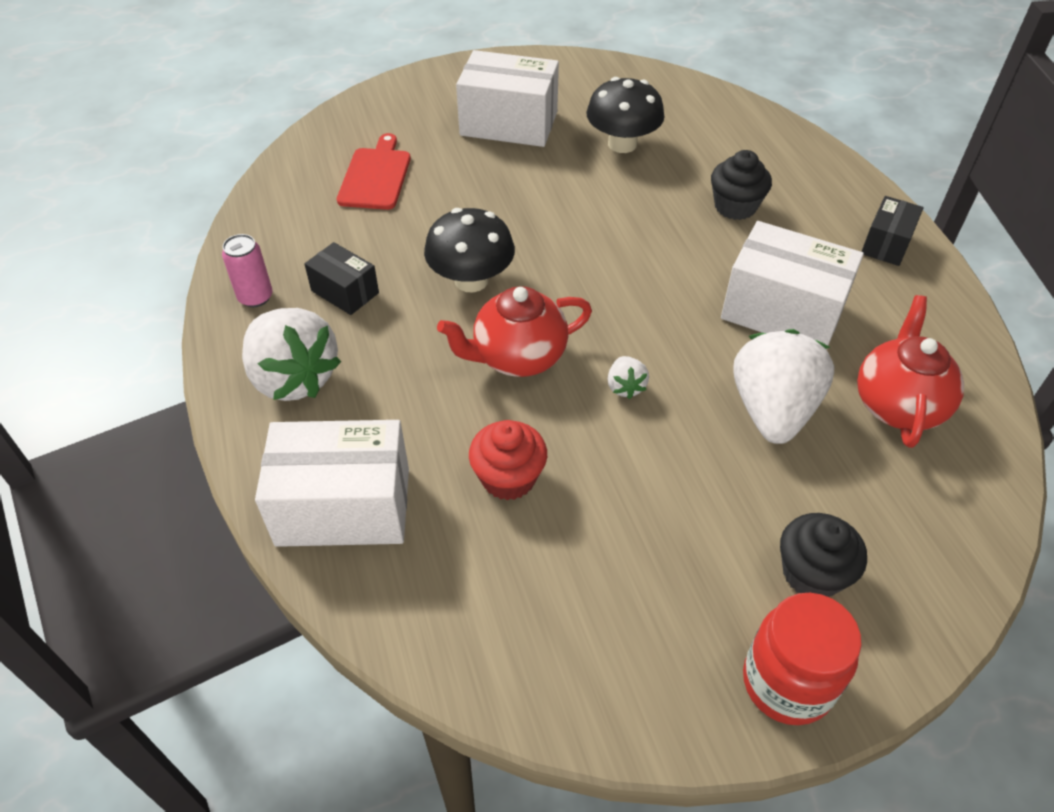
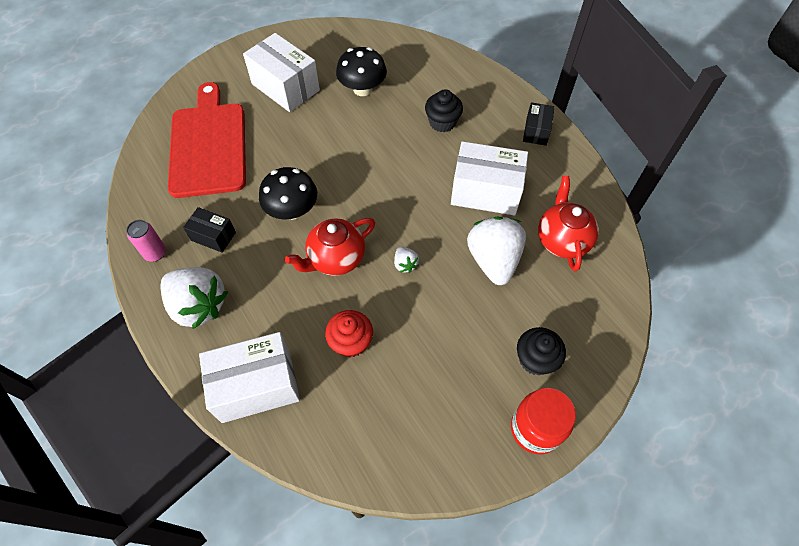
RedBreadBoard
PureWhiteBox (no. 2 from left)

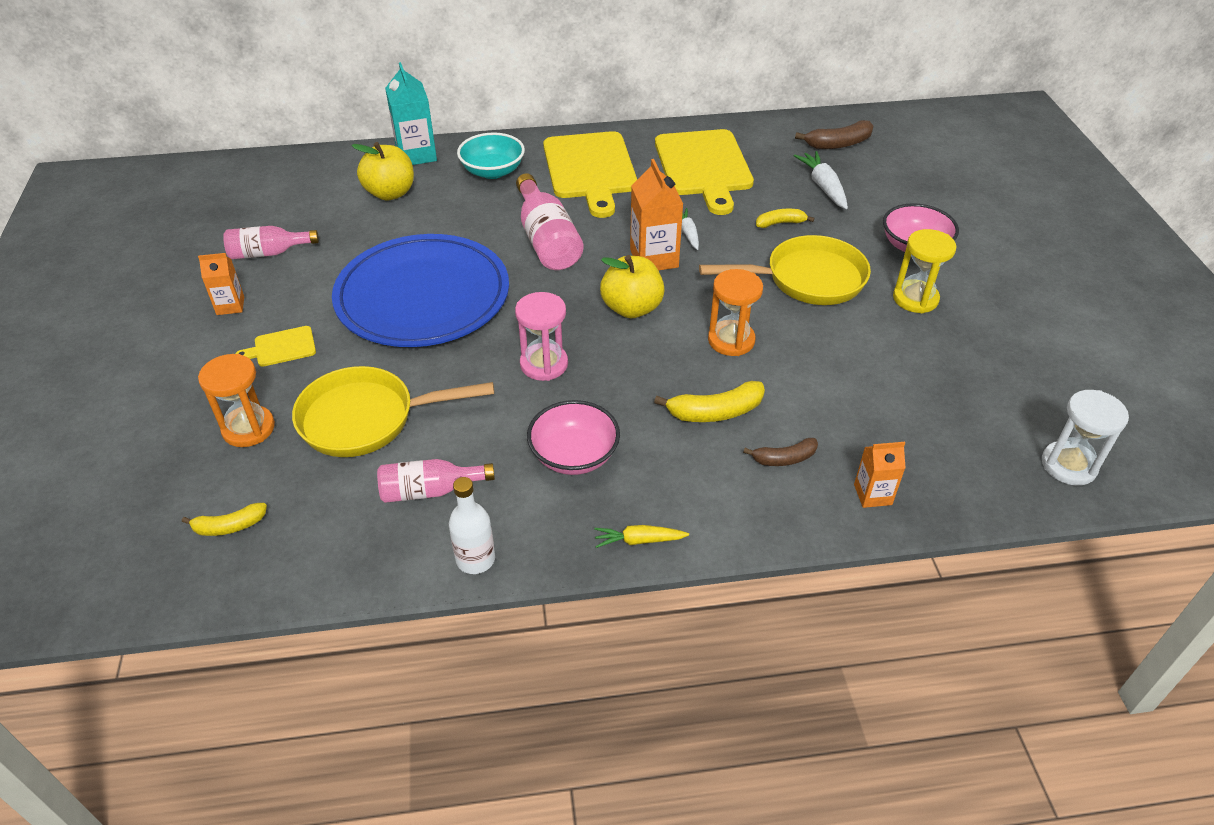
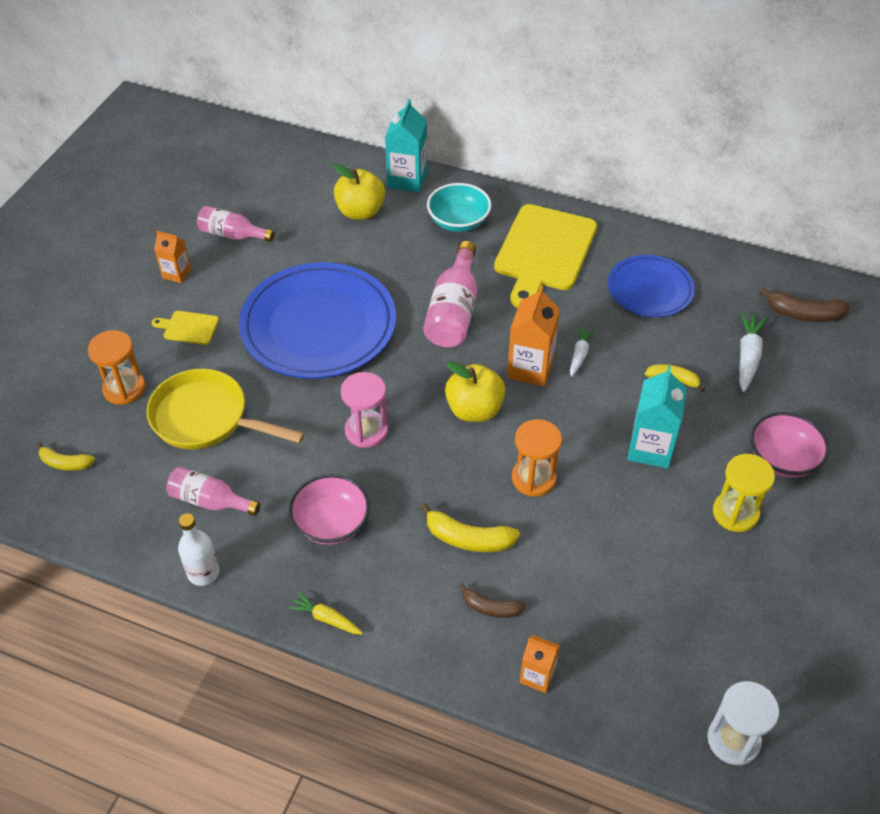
RoyalBlueFlatDish (no. 2 from left)
TurquoiseCarton (no. 2 from left)

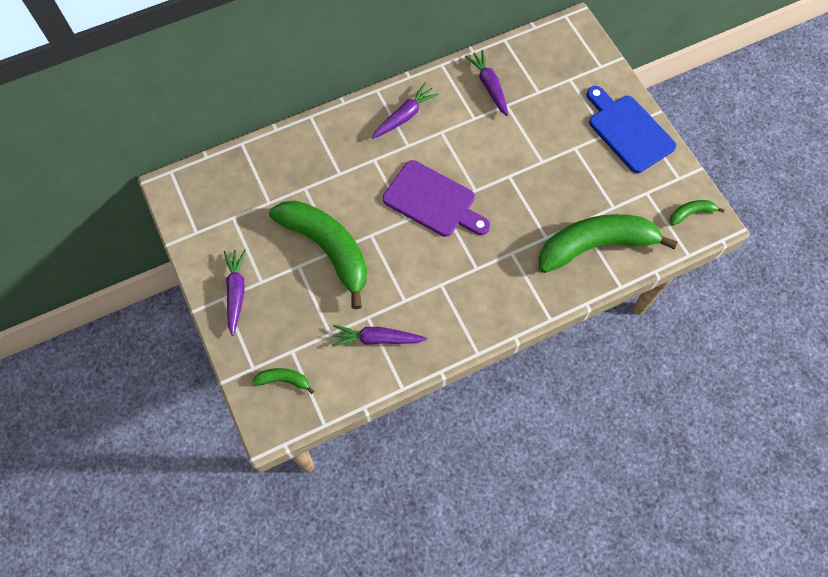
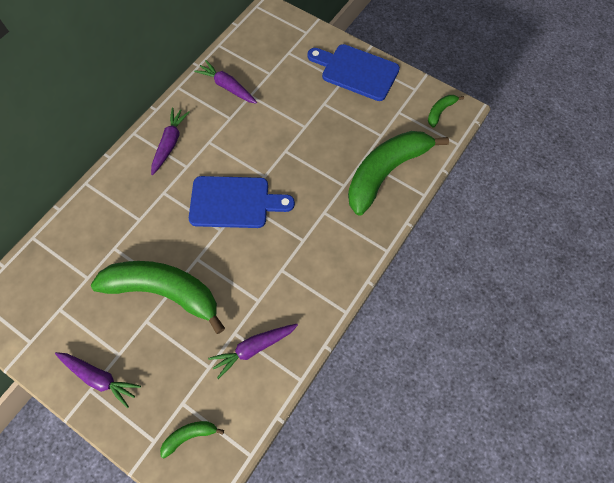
RoyalPurpleToyCarrot (no. 1 from left)
RoyalBlueBreadBoard (no. 1 from left)

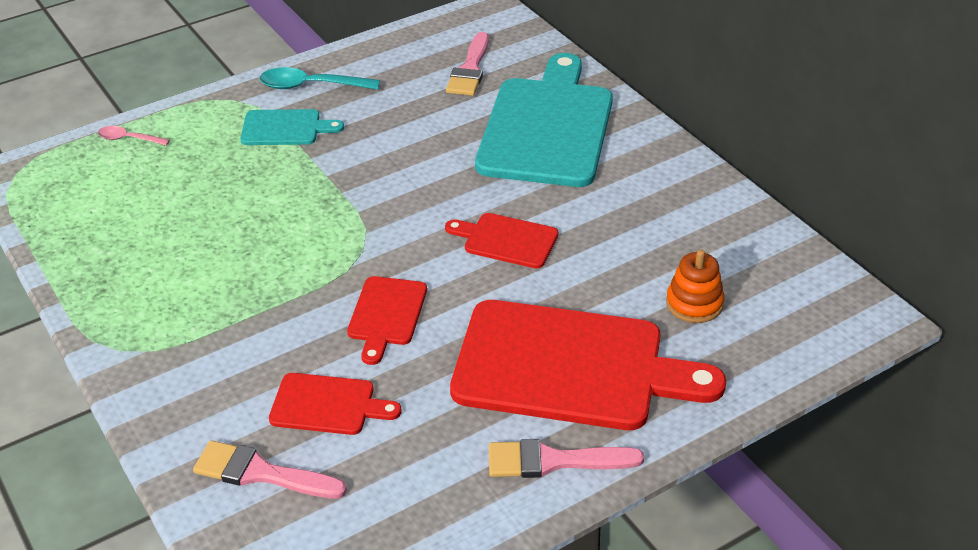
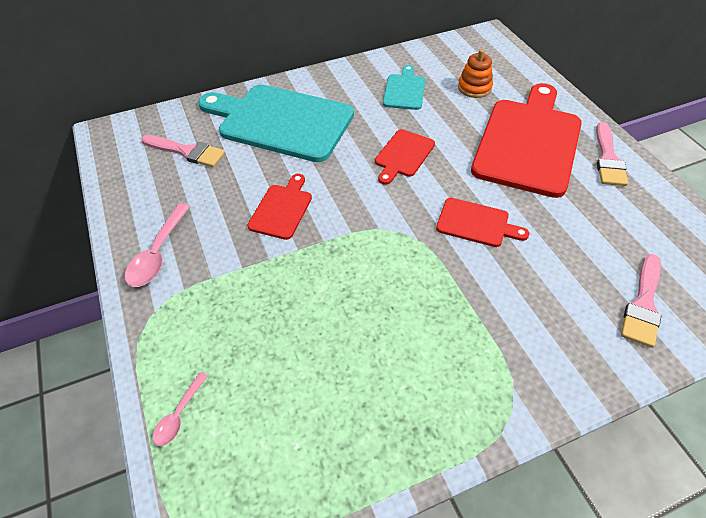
RosyTablespoon (no. 1 from left)
RedBreadBoard (no. 1 from left)
TurquoiseBreadBoard (no. 2 from left)

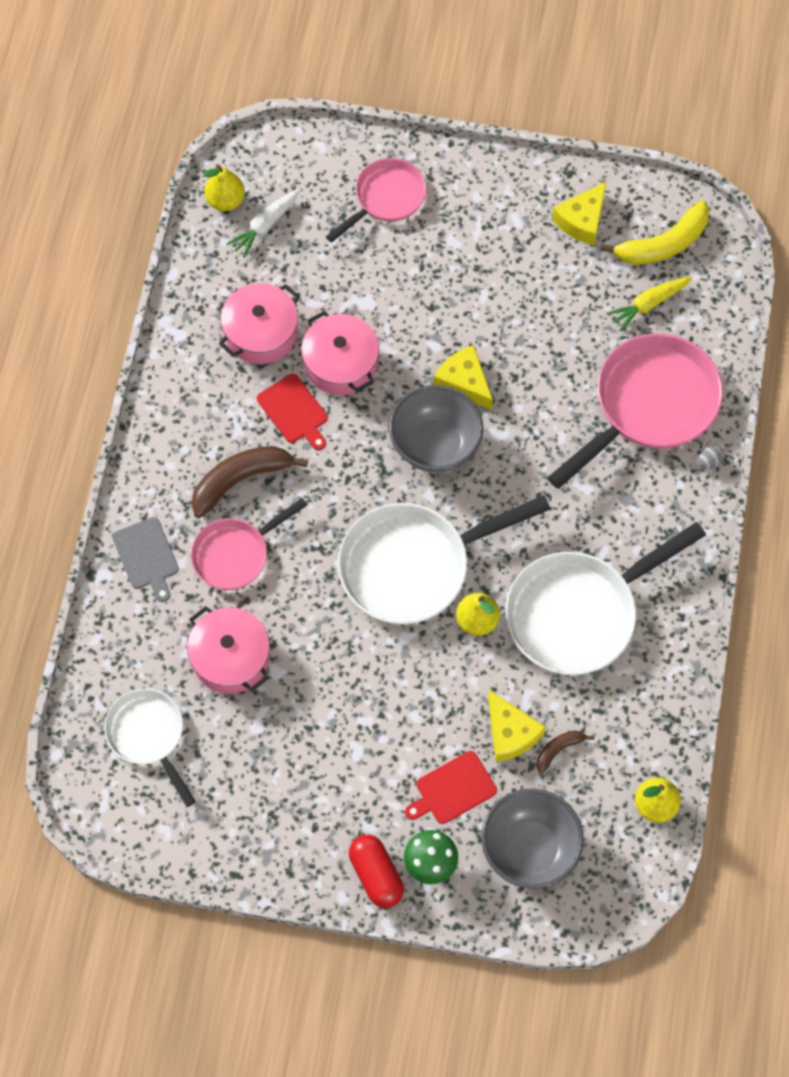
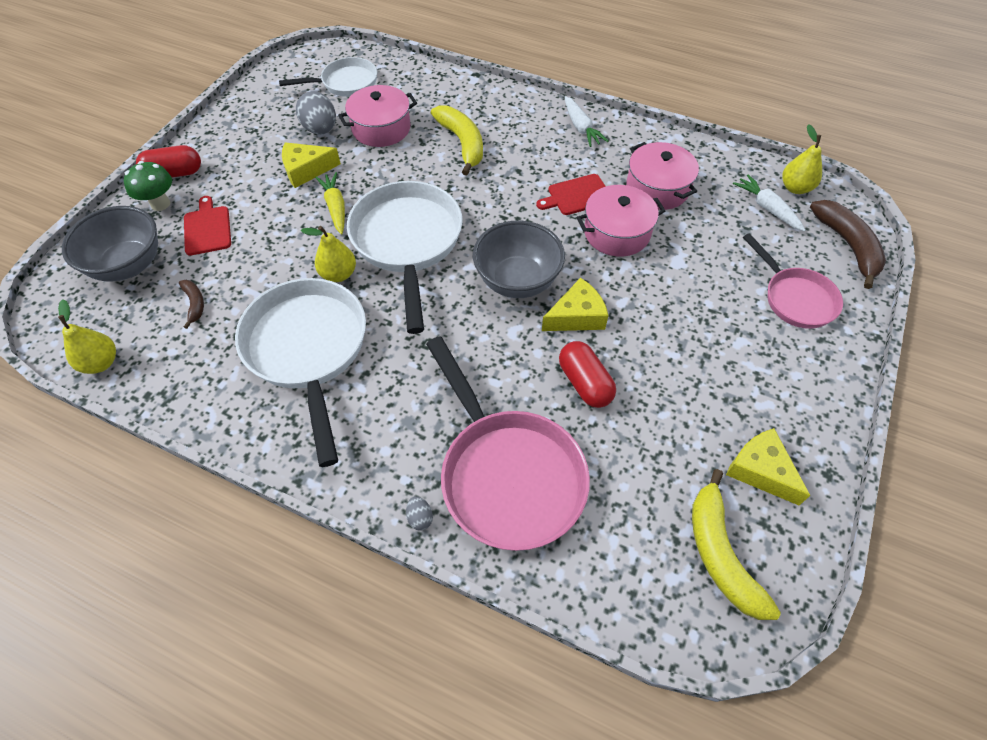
GoldenCheese (no. 1 from left)
GrayEggShape (no. 1 from left)
GoldenToyCarrot
GoldenToyBanana (no. 1 from left)
RedPill (no. 2 from left)
PureWhiteToyCarrot (no. 1 from left)
DarkBrownToyBanana (no. 2 from left)
GrayBreadBoard

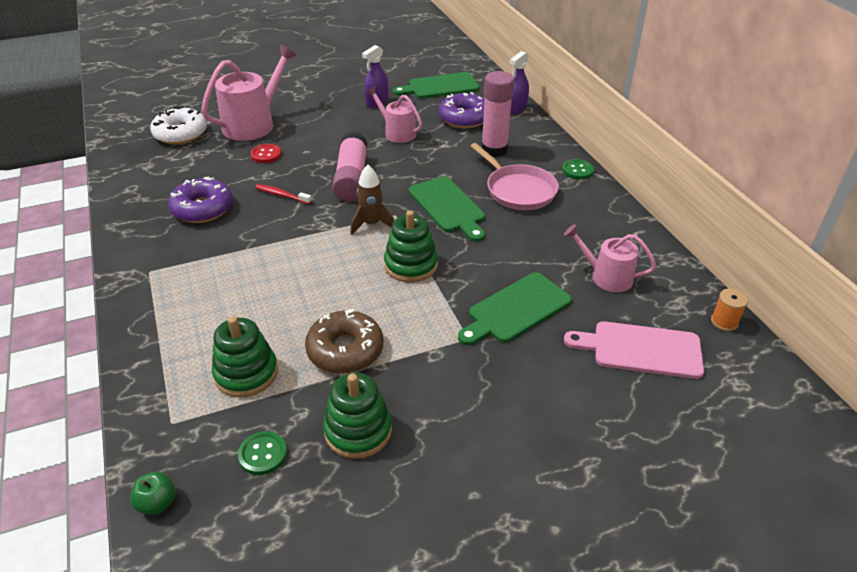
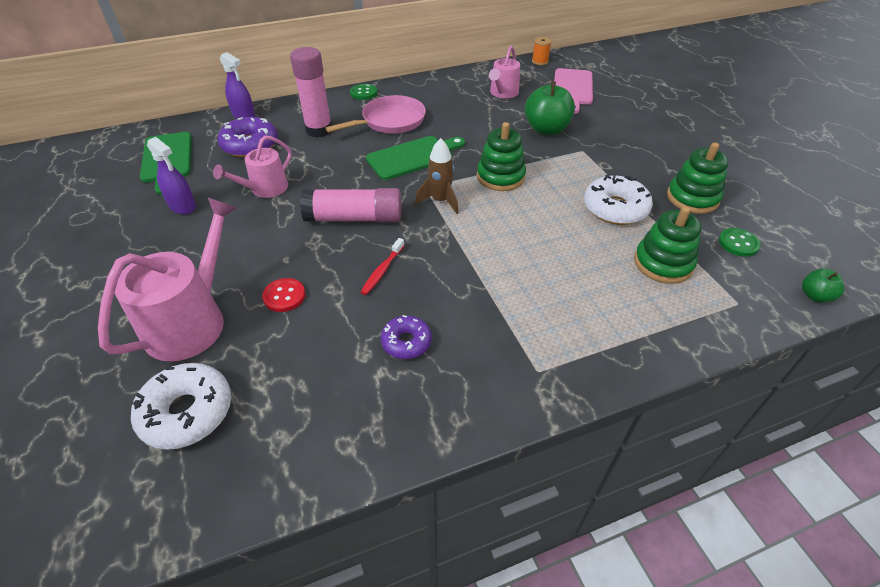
RosyWateringPot (no. 1 from left)
RoyalPurpleDoughnut (no. 2 from left)
GreenToyApple (no. 1 from left)
PureWhiteDoughnut (no. 2 from left)

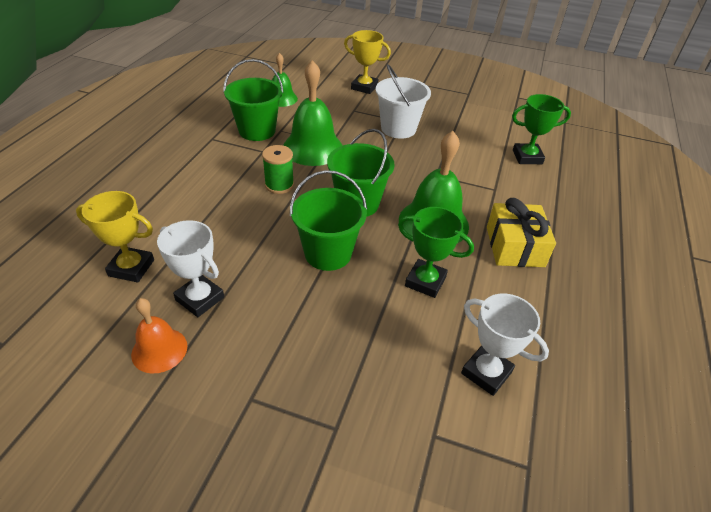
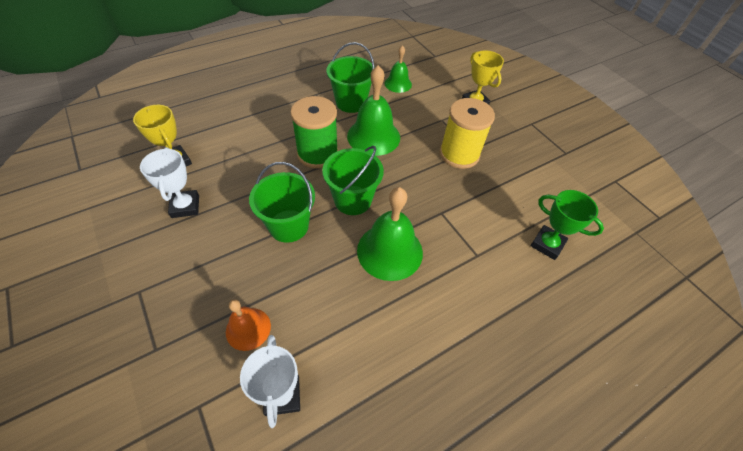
OrangeBell
GreenReelOfThread
GoldenReelOfThread
GreenAwardCup (no. 1 from left in the first image)
GoldenPresent

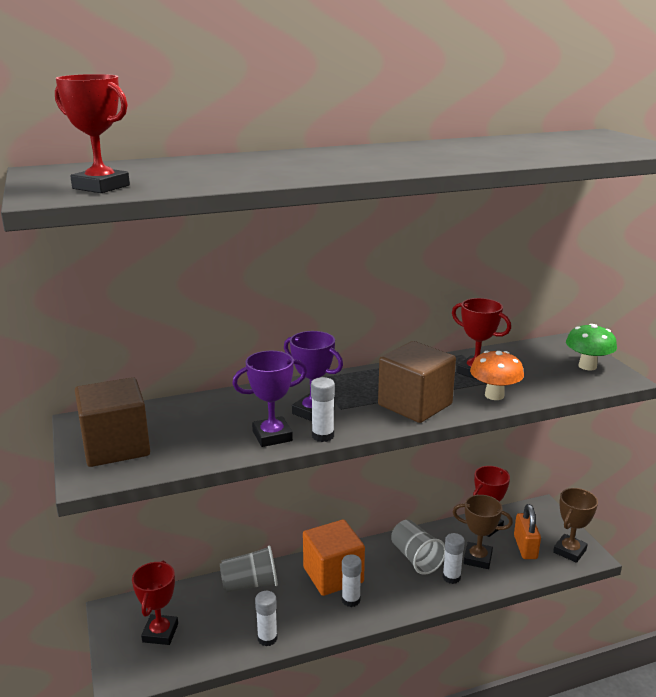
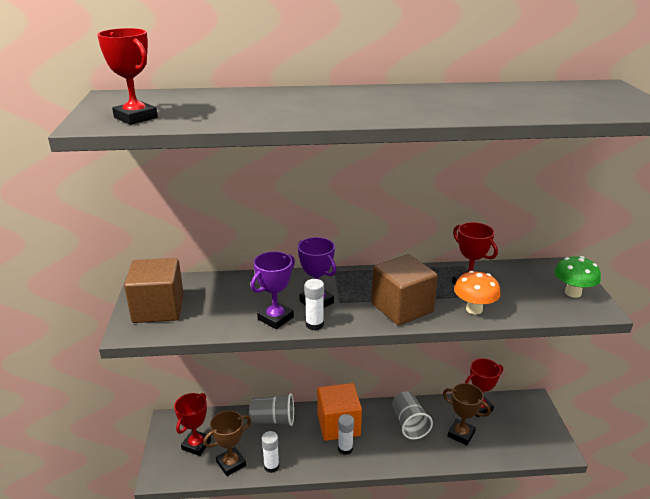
DarkBrownAwardCup (no. 1 from left)
RoyalPurpleAwardCup (no. 1 from left)
PureWhiteGlueStick (no. 4 from left in the first image)
OrangeSmallLock

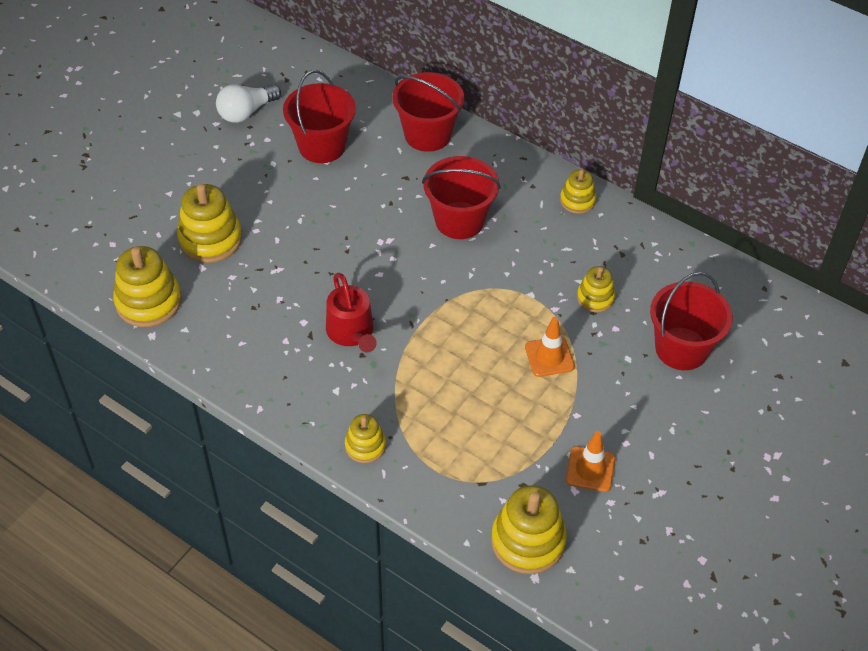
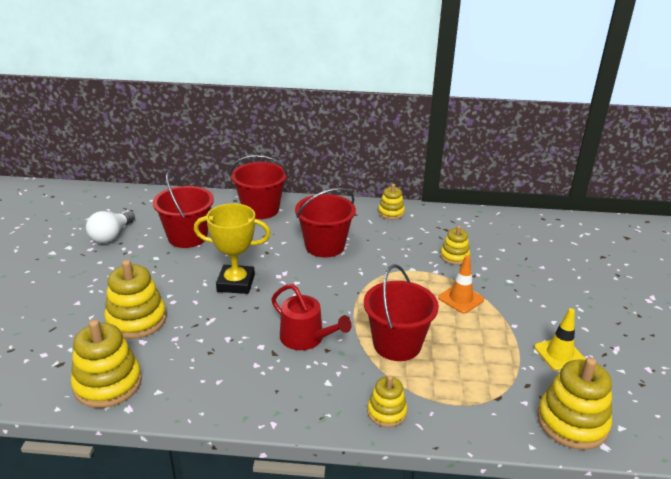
GoldenAwardCup
RedBucket (no. 4 from left)
GoldenTrafficCone

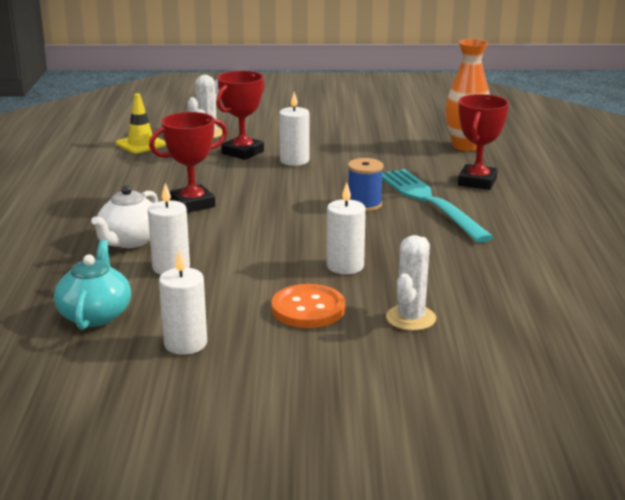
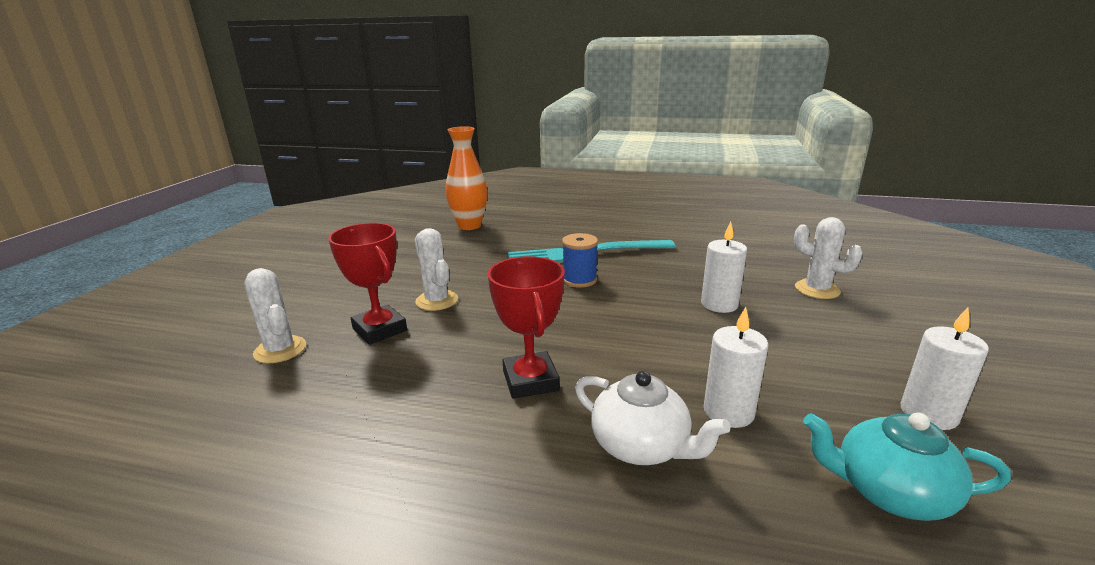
PureWhiteCactus (no. 2 from left)
GoldenTrafficCone
OrangeButton
RedAwardCup (no. 3 from left in the first image)

